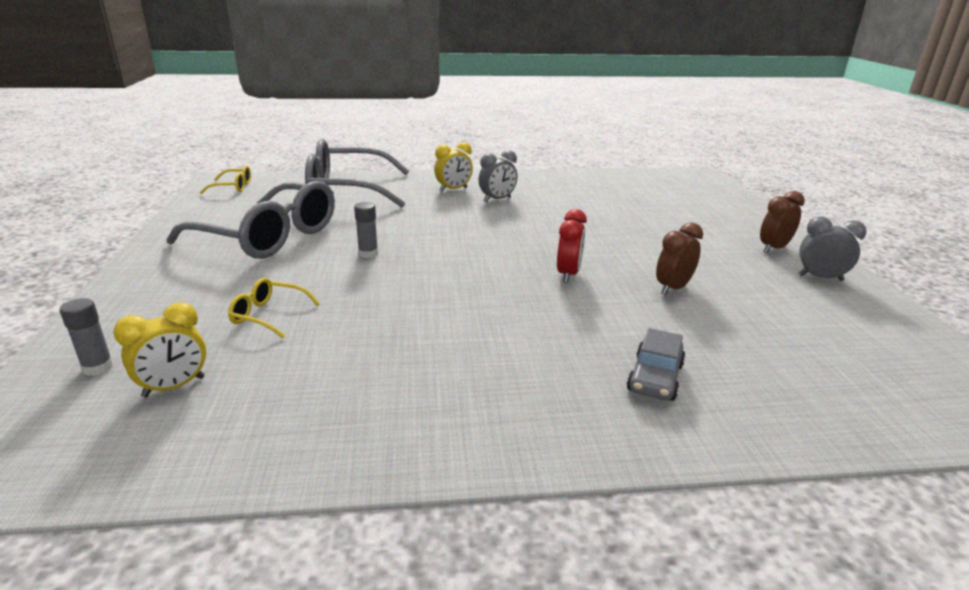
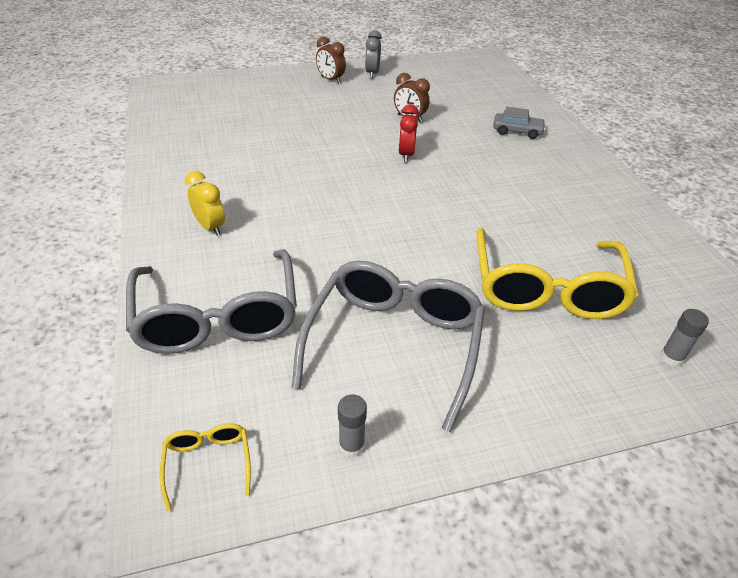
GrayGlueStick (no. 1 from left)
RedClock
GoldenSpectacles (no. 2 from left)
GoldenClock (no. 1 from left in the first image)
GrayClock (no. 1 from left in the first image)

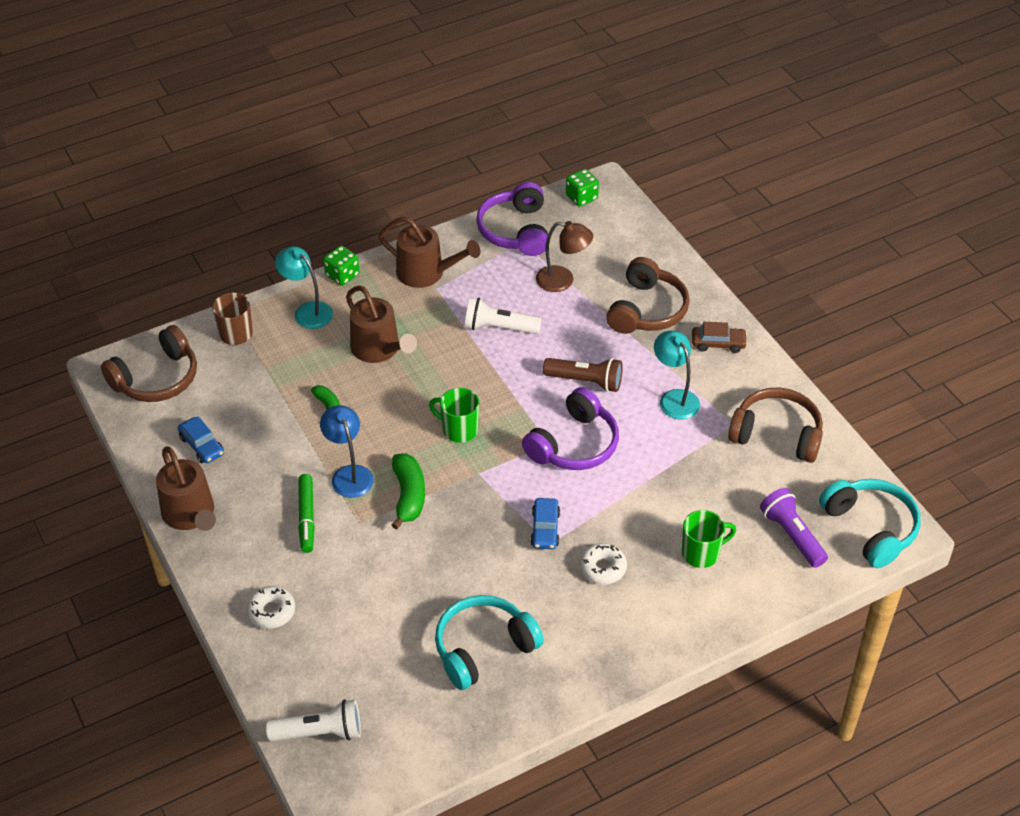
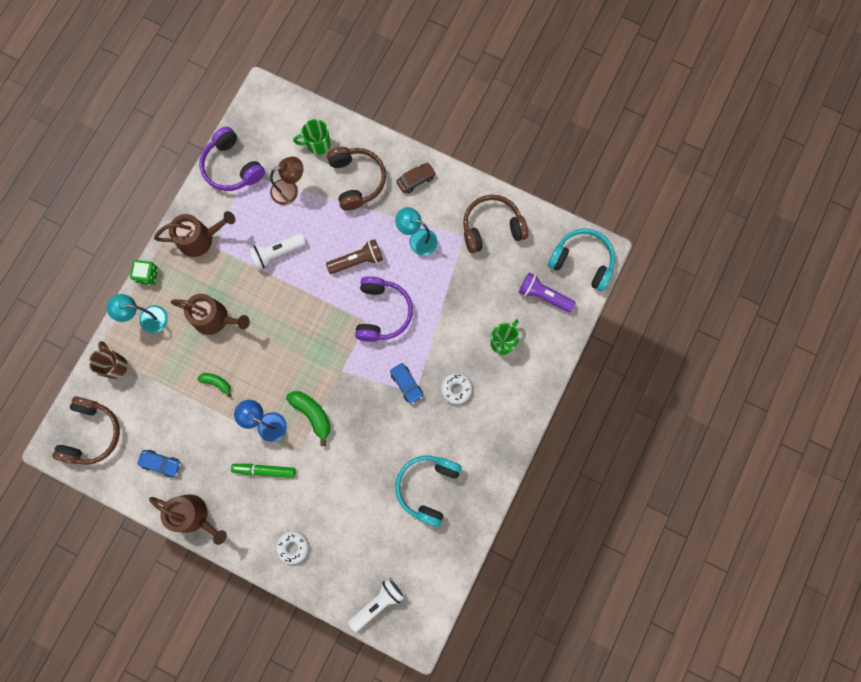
GreenMarkerPen
GreenMug (no. 1 from left)
GreenDice (no. 2 from left in the first image)

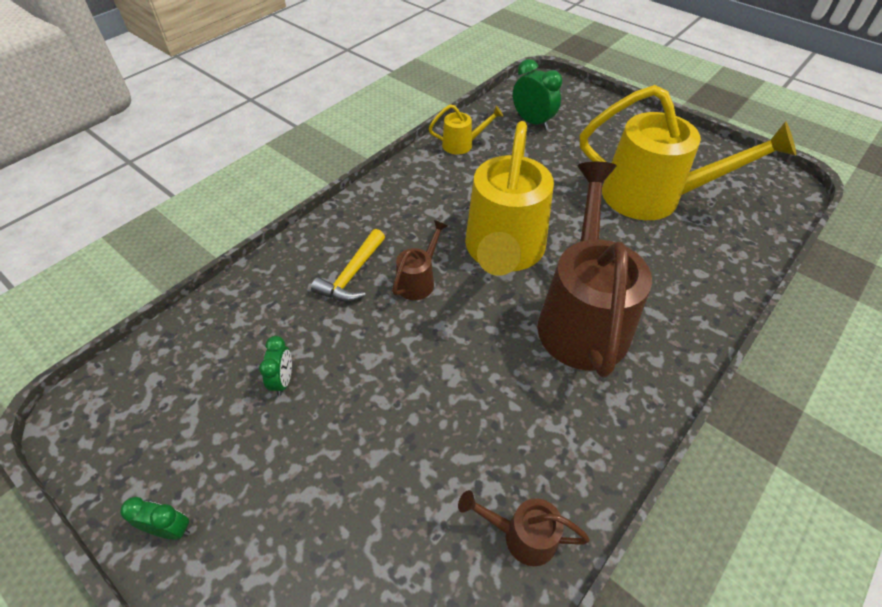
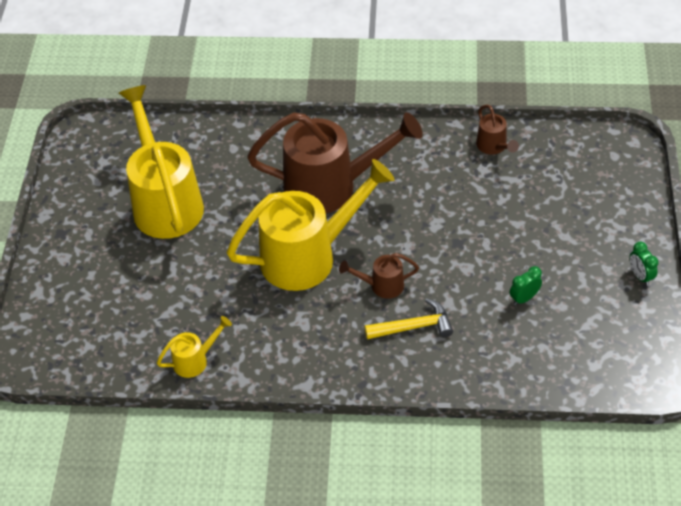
GoldenWateringPot (no. 2 from left)
DarkBrownWateringPot (no. 1 from left)
GreenClock (no. 3 from left in the first image)

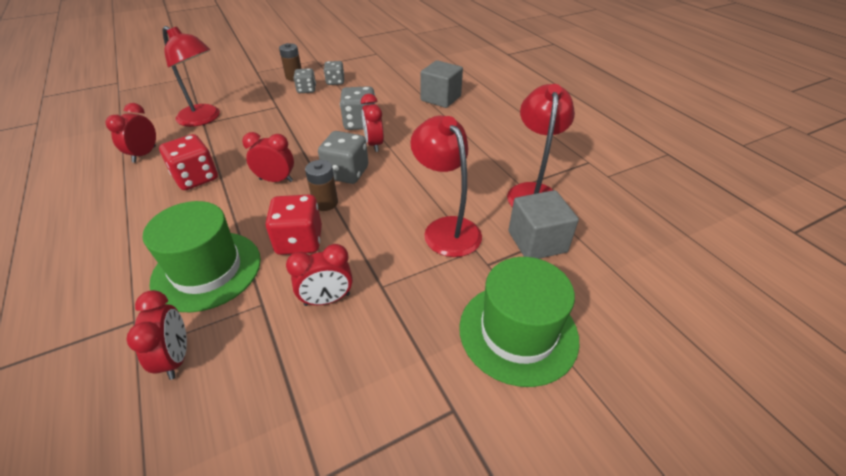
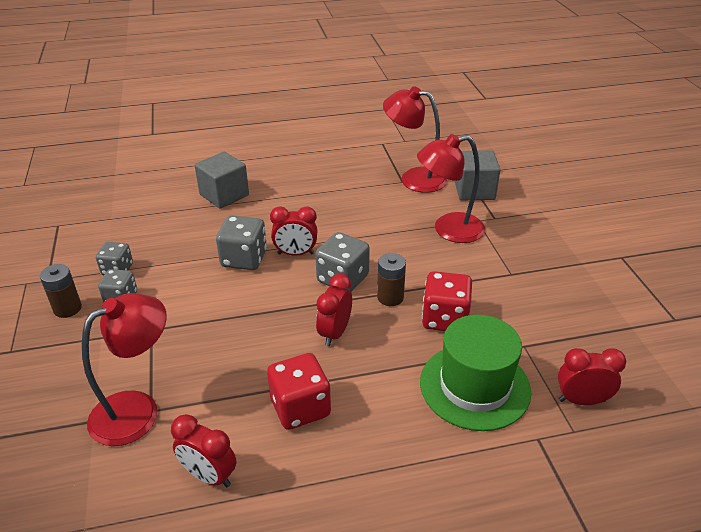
RedClock (no. 4 from left in the first image)
GreenTallHat (no. 2 from left in the first image)

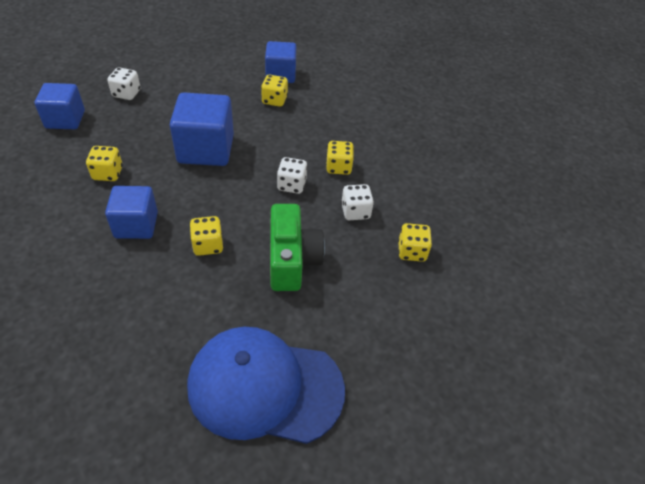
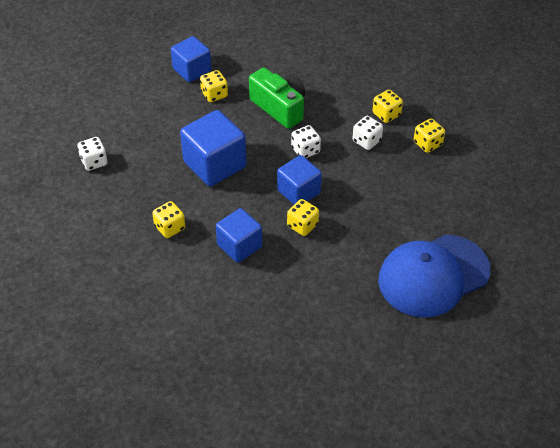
GreenPhotoCamera
RoyalBlueBlock (no. 4 from left)
GoldenDice (no. 4 from left)

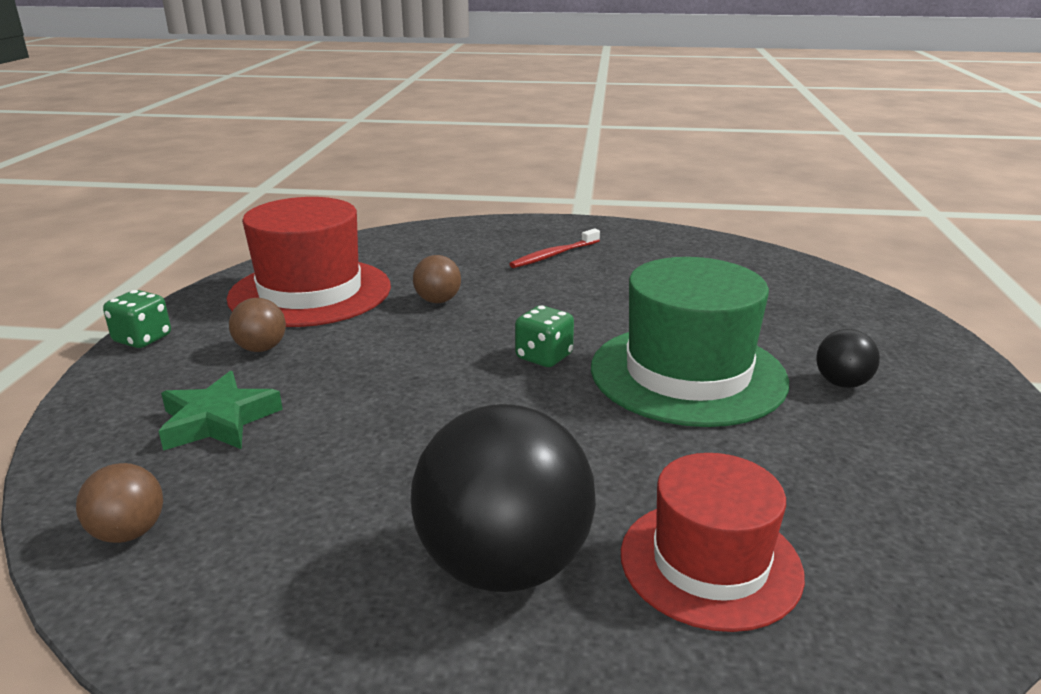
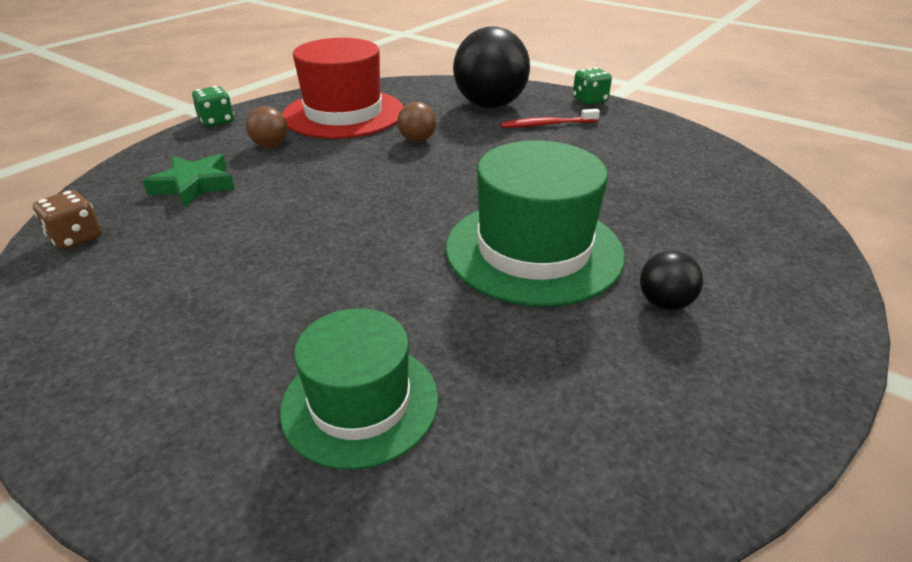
DarkBrownDice
GreenTallHat (no. 1 from left)
BlackSphere (no. 1 from left)
GreenDice (no. 2 from left)

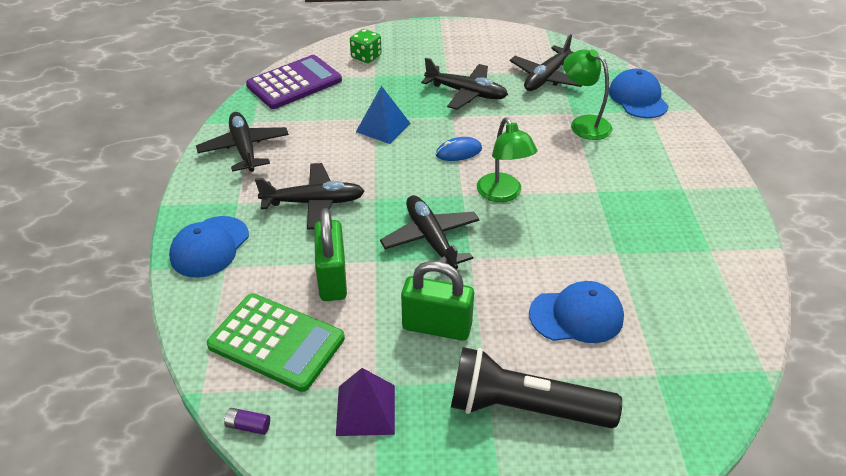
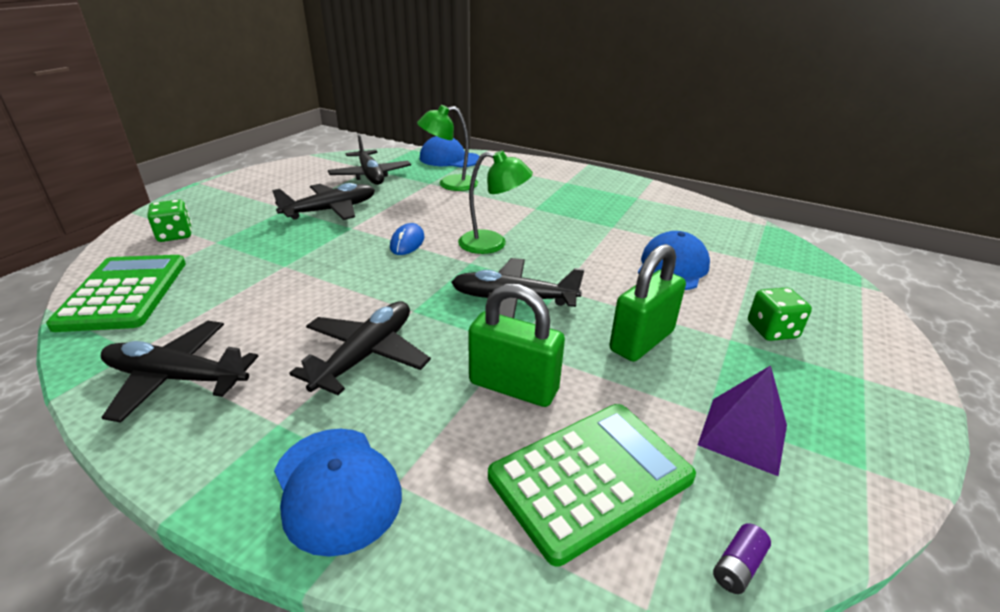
GreenAddingMachine (no. 1 from left)
GreenDice (no. 2 from left)
RoyalBlueSolidPyramid

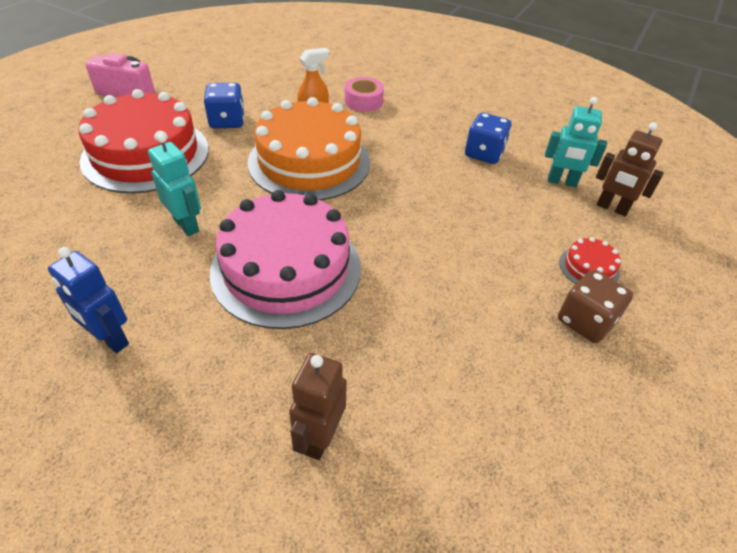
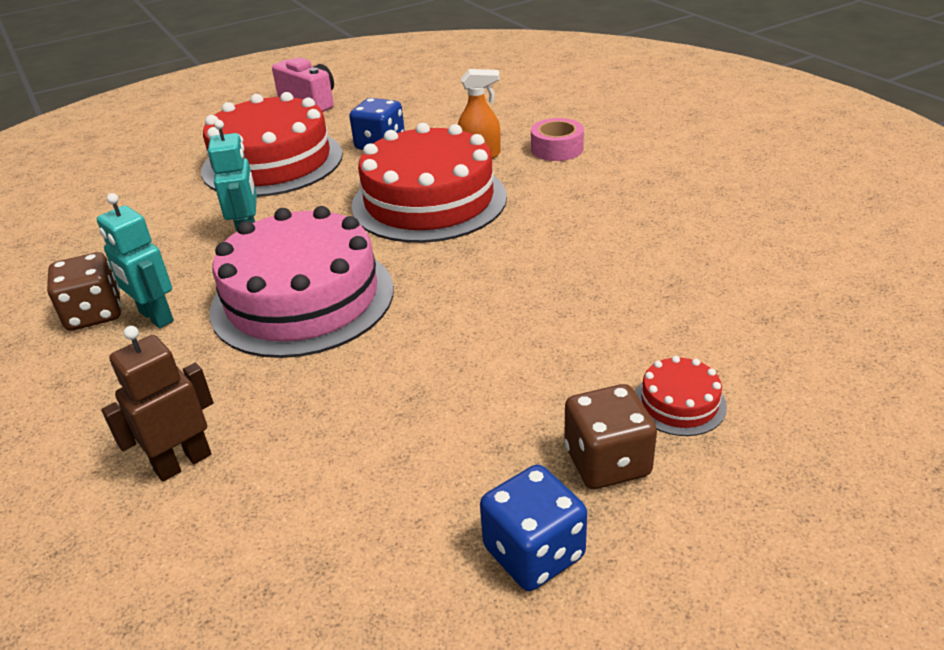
DarkBrownDice (no. 1 from left)
TurquoiseRobot (no. 1 from left)
RedGateau (no. 2 from left)
RoyalBlueDice (no. 2 from left)
DarkBrownRobot (no. 2 from left in the first image)

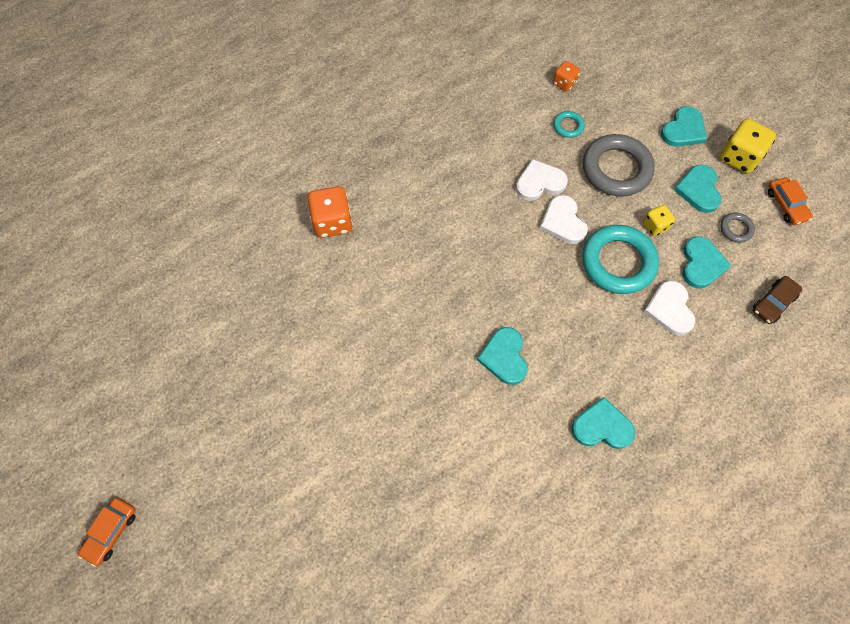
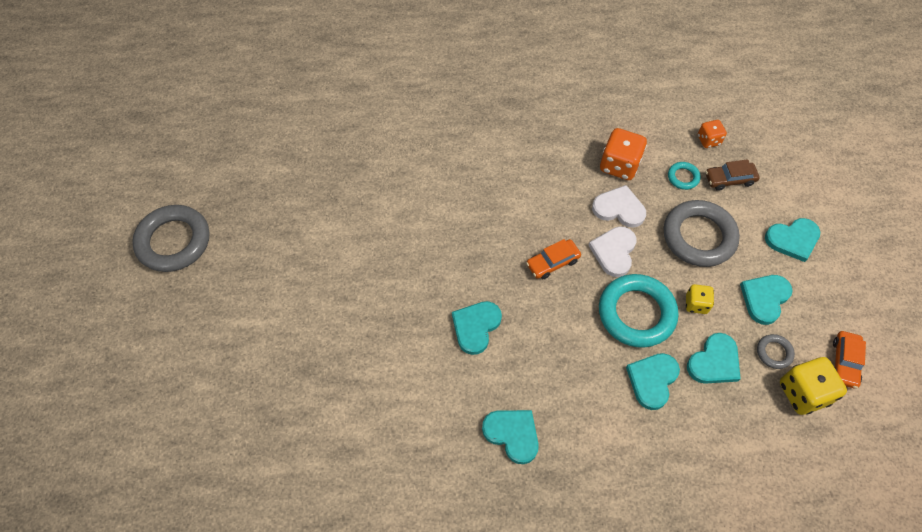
GrayRing (no. 1 from left)
OrangeToyCar (no. 1 from left)
OrangeDice (no. 1 from left)
TurquoiseHeartShape (no. 3 from left)
DarkBrownToyCar
GoldenDice (no. 2 from left)

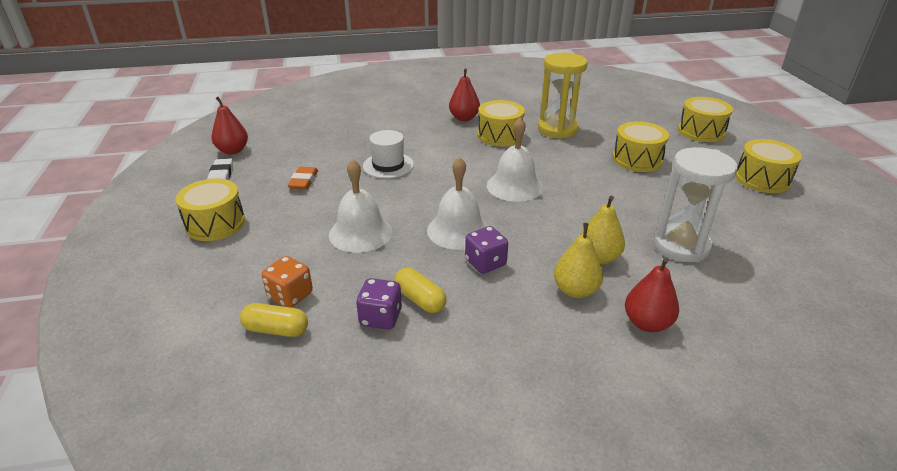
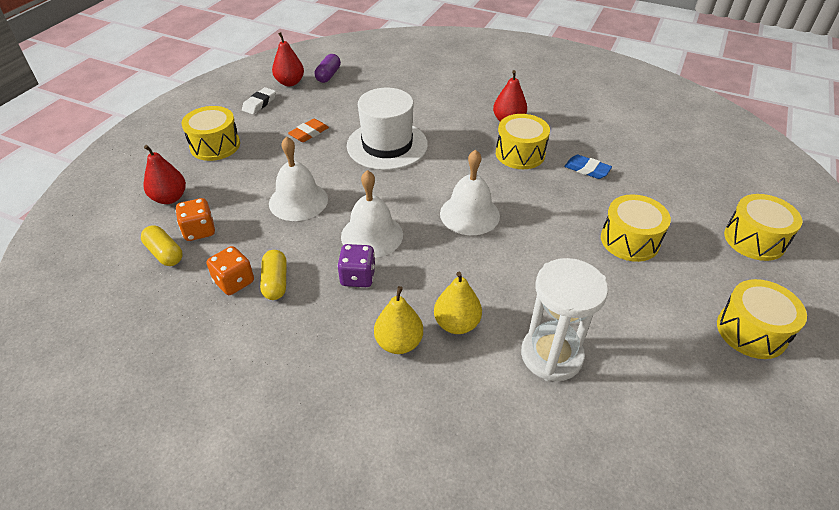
RedPearFruit (no. 1 from left)
OrangeDice (no. 2 from left)
RoyalPurplePill
PureWhiteTallHat
RoyalBlueGumEraser

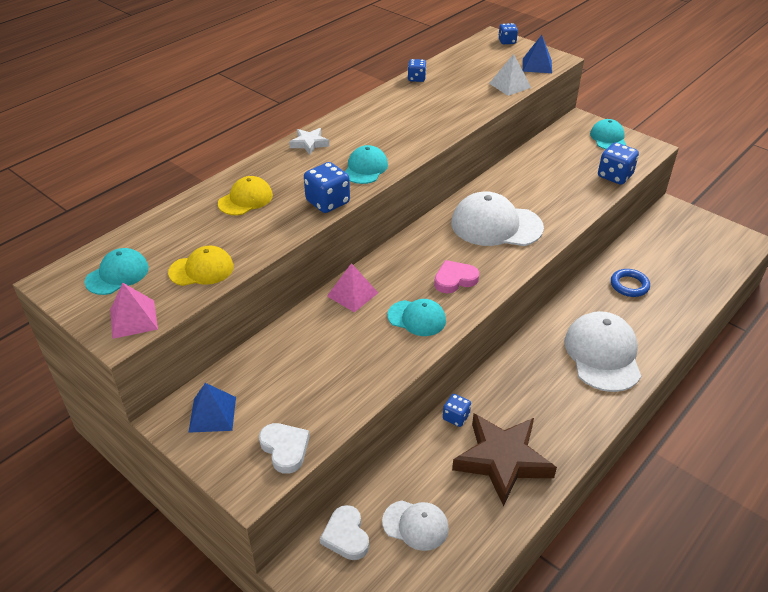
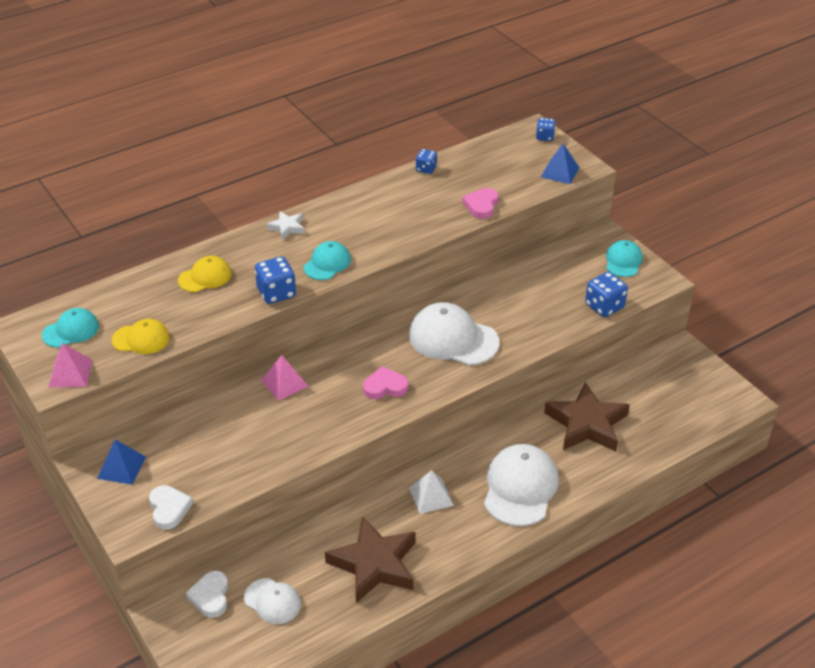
PureWhiteSolidPyramid
RosyHeartShape (no. 2 from left)
DarkBrownStar (no. 2 from left)
TurquoiseCap (no. 3 from left in the first image)
RoyalBlueDice (no. 3 from left in the first image)

